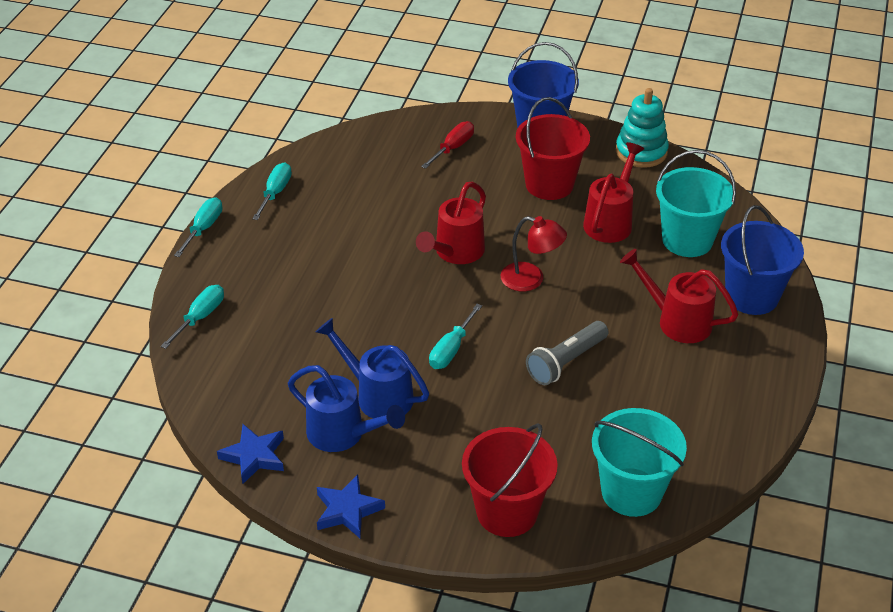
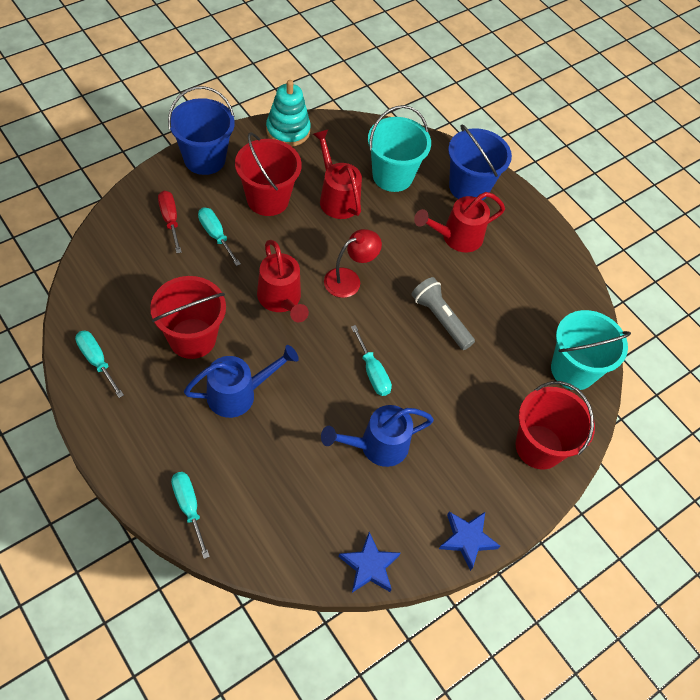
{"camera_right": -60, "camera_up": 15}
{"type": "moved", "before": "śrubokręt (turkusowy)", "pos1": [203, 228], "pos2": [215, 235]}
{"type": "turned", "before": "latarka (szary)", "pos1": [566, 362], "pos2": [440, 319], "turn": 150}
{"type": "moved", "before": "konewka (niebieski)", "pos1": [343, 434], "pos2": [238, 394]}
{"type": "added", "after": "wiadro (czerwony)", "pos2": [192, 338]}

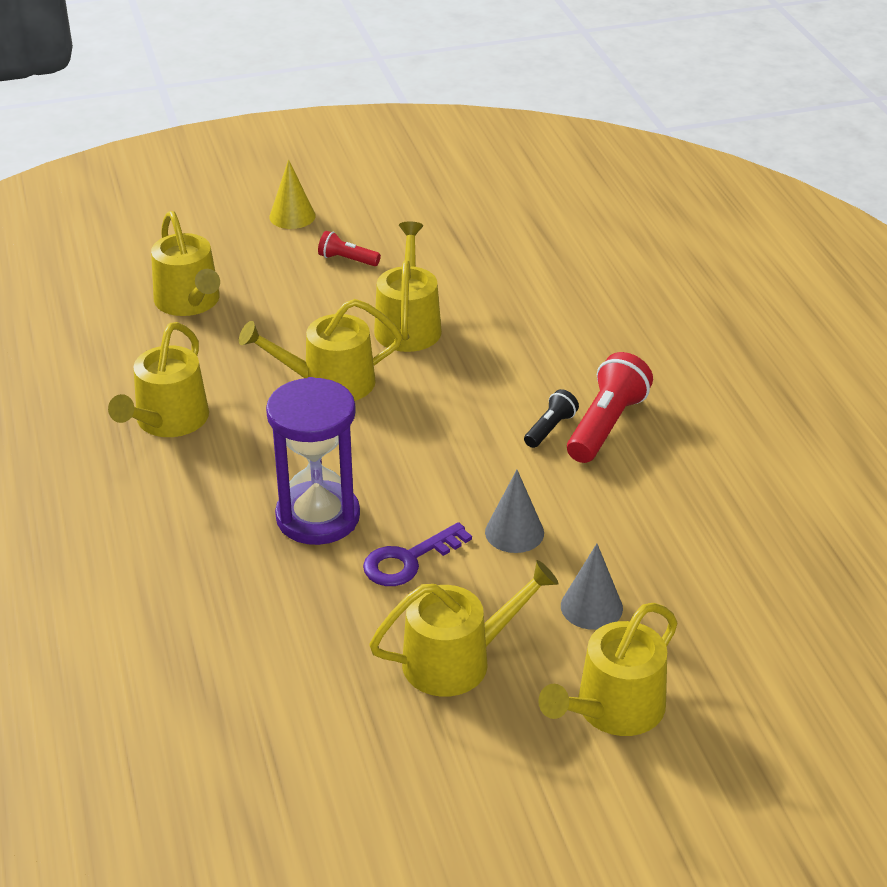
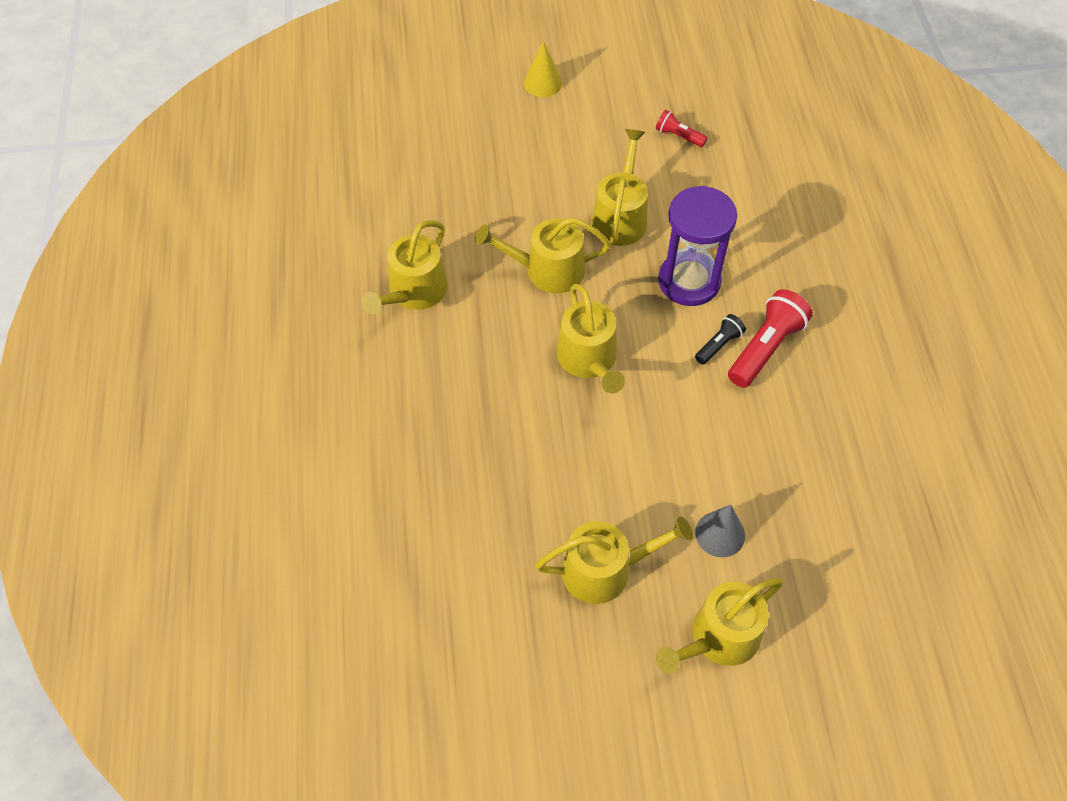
{"camera_right": 10, "camera_up": 20}
{"type": "moved", "before": "konewka (żółty)", "pos1": [190, 302], "pos2": [589, 360]}
{"type": "moved", "before": "latarka (czerwony)", "pos1": [347, 260], "pos2": [678, 136]}
{"type": "moved", "before": "klepsydra (fioletowy)", "pos1": [318, 517], "pos2": [689, 281]}
{"type": "removed", "before": "stożek (szary)", "pos1": [514, 532]}
{"type": "removed", "before": "klucz (fioletowy)", "pos1": [408, 560]}

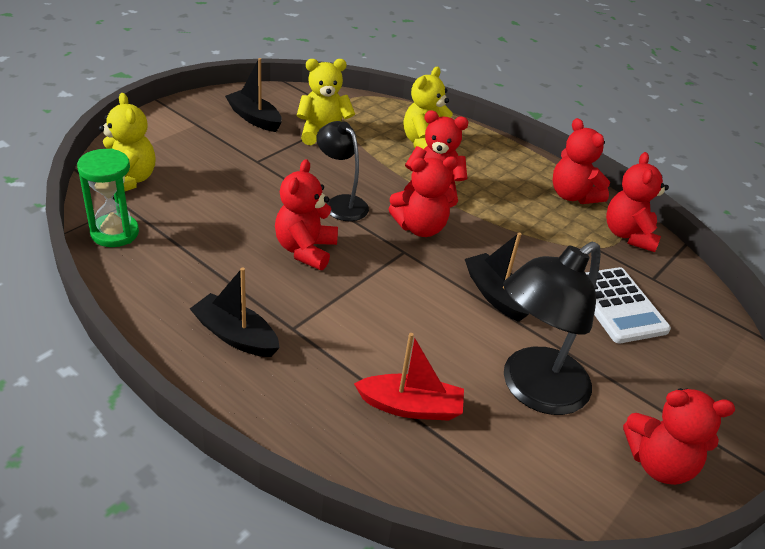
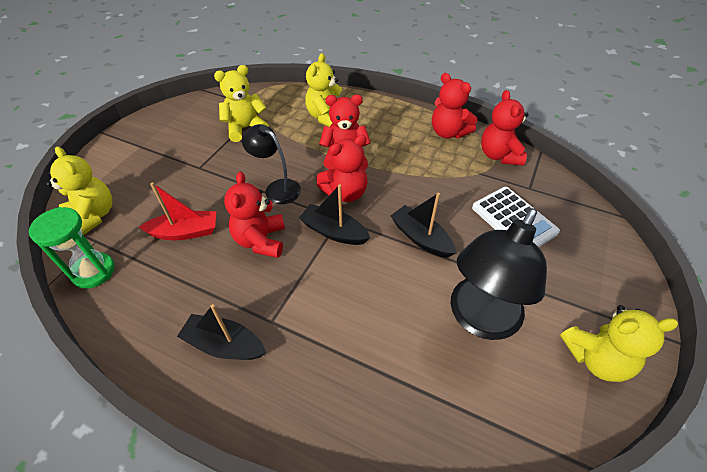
{"camera_right": -10, "camera_up": 10}
{"type": "moved", "before": "łódka (czarny)", "pos1": [254, 118], "pos2": [334, 232]}
{"type": "moved", "before": "łódka (czerwony)", "pos1": [410, 407], "pos2": [185, 232]}
{"type": "recoloured", "before": "miś (czerwony)", "after": "miś (żółty)", "pos1": [659, 463], "pos2": [596, 358]}

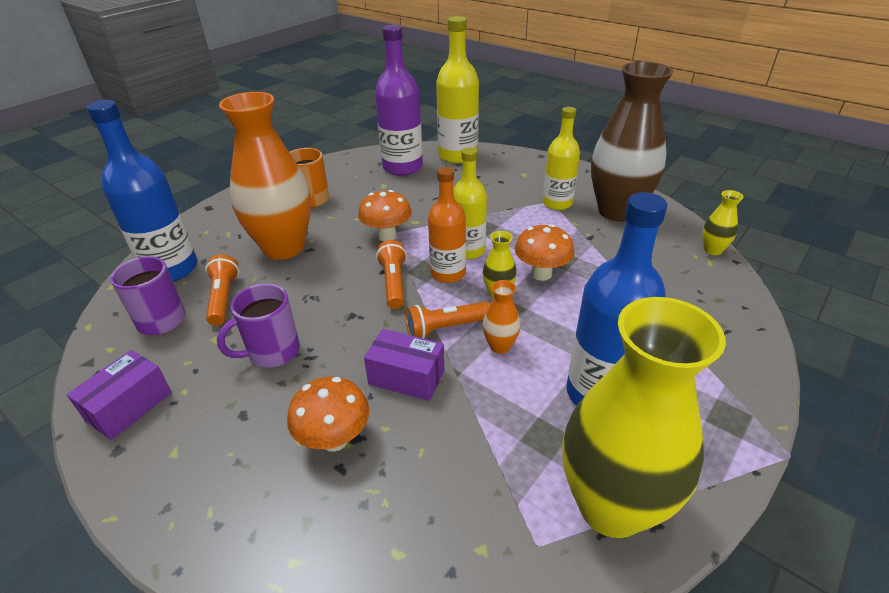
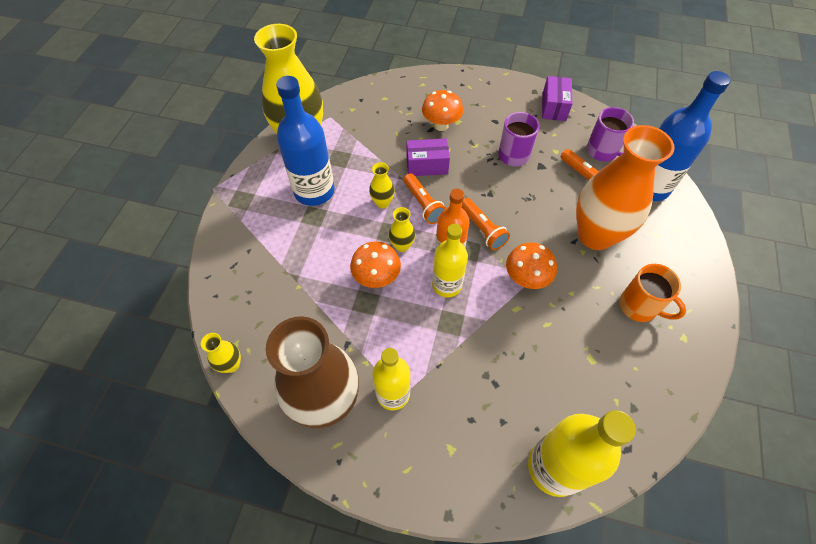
{"camera_right": 155, "camera_up": 20}
{"type": "removed", "before": "butelka (fioletowy)", "pos1": [402, 167]}
{"type": "recoloured", "before": "wazon (pomarańczowy)", "after": "wazon (żółty)", "pos1": [500, 346], "pos2": [382, 202]}
{"type": "turned", "before": "latarka (pomarańczowy)", "pos1": [446, 328], "pos2": [423, 204], "turn": 105}

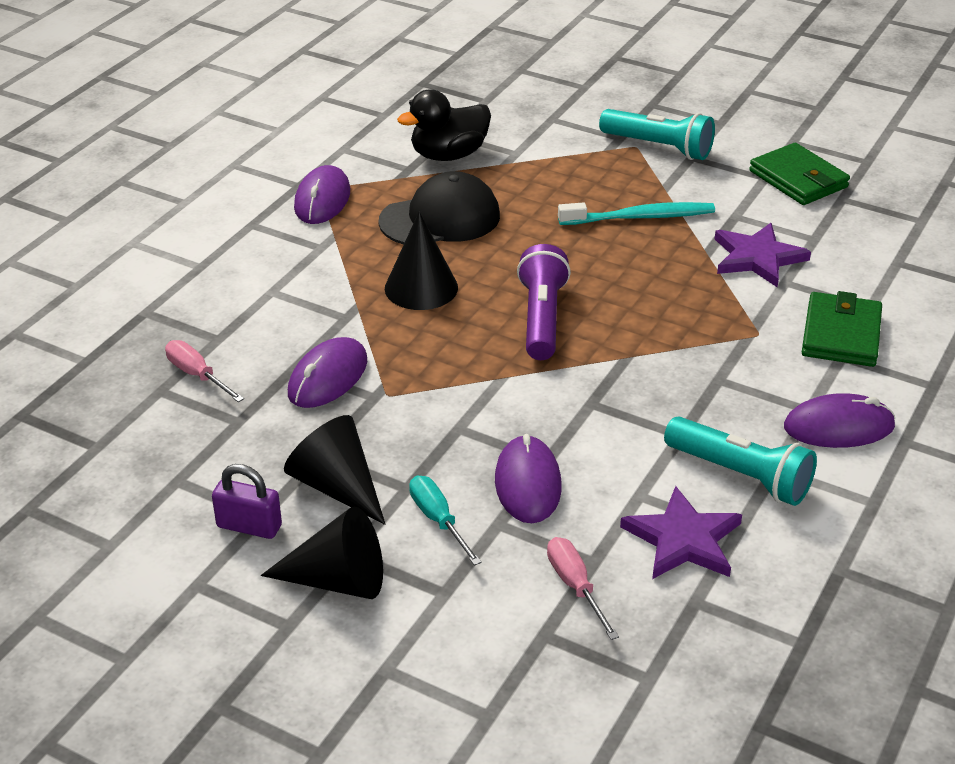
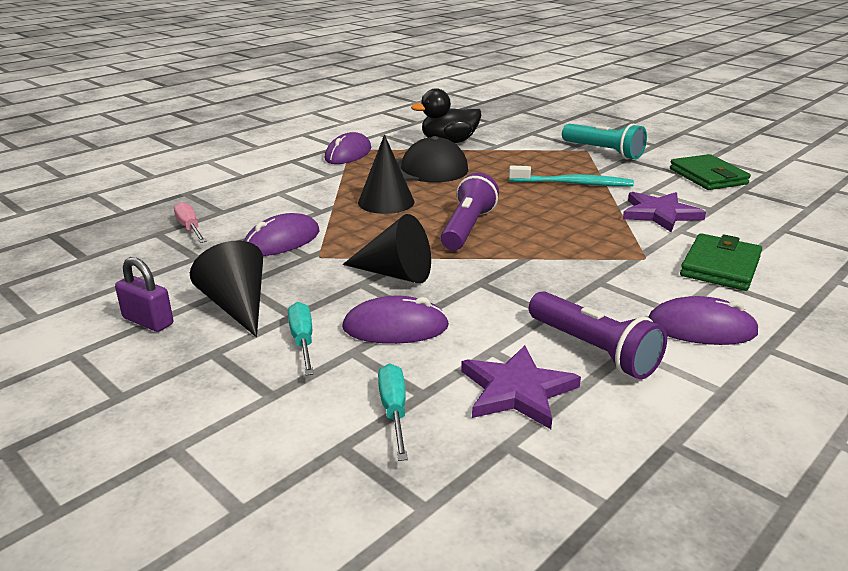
{"camera_right": 15, "camera_up": -10}
{"type": "recoloured", "before": "latarka (turkusowy)", "after": "latarka (fioletowy)", "pos1": [740, 475], "pos2": [593, 350]}
{"type": "turned", "before": "myszka (fioletowy)", "pos1": [527, 483], "pos2": [395, 327], "turn": 75}
{"type": "moved", "before": "stożek (czarny)", "pos1": [338, 580], "pos2": [395, 274]}
{"type": "recoloured", "before": "śrubokręt (różowy)", "after": "śrubokręt (turkusowy)", "pos1": [575, 586], "pos2": [394, 411]}

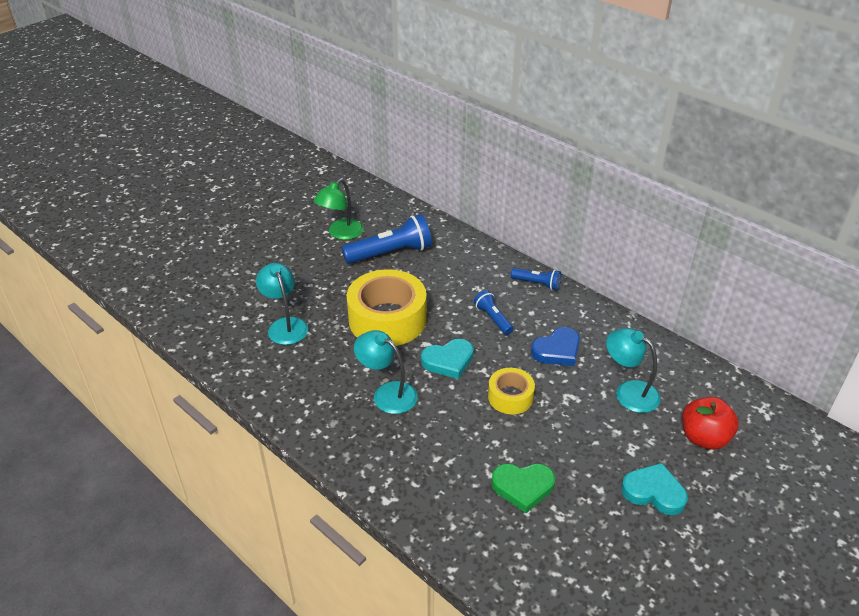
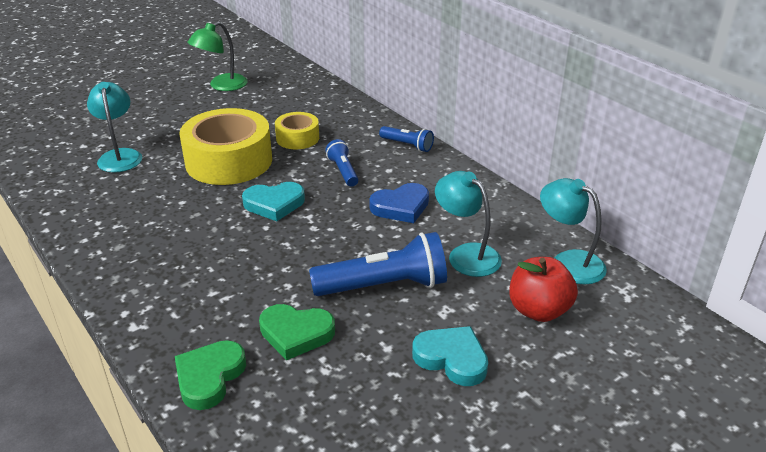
{"camera_right": 10, "camera_up": -5}
{"type": "moved", "before": "latarka (niebieski)", "pos1": [390, 253], "pos2": [384, 286]}
{"type": "moved", "before": "lampka (turkusowy)", "pos1": [387, 393], "pos2": [568, 262]}
{"type": "moved", "before": "taśma klejąca (żółty)", "pos1": [510, 397], "pos2": [297, 138]}
{"type": "added", "after": "serce (zielony)", "pos2": [209, 377]}

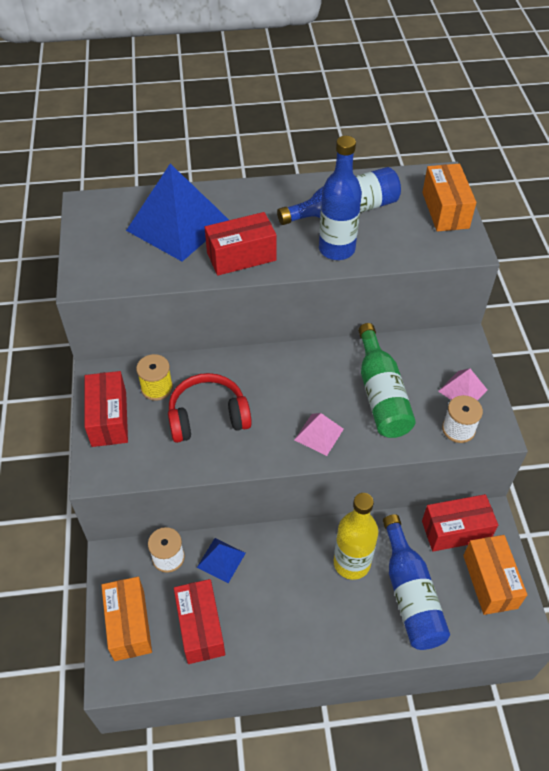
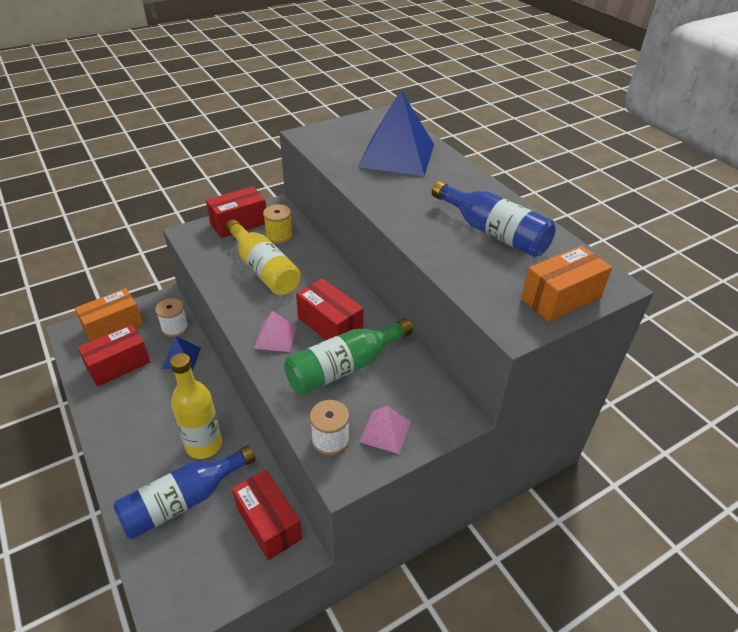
{"camera_right": 65, "camera_up": -10}
{"type": "removed", "before": "butelka (niebieski)", "pos1": [336, 249]}
{"type": "moved", "before": "pudełko (czerwony)", "pos1": [241, 256], "pos2": [330, 325]}
{"type": "replaced", "before": "słuchawki (czerwony)", "after": "butelka (żółty)", "pos1": [208, 416], "pos2": [264, 269]}
{"type": "removed", "before": "pudełko (pomarańczowy)", "pos1": [490, 581]}

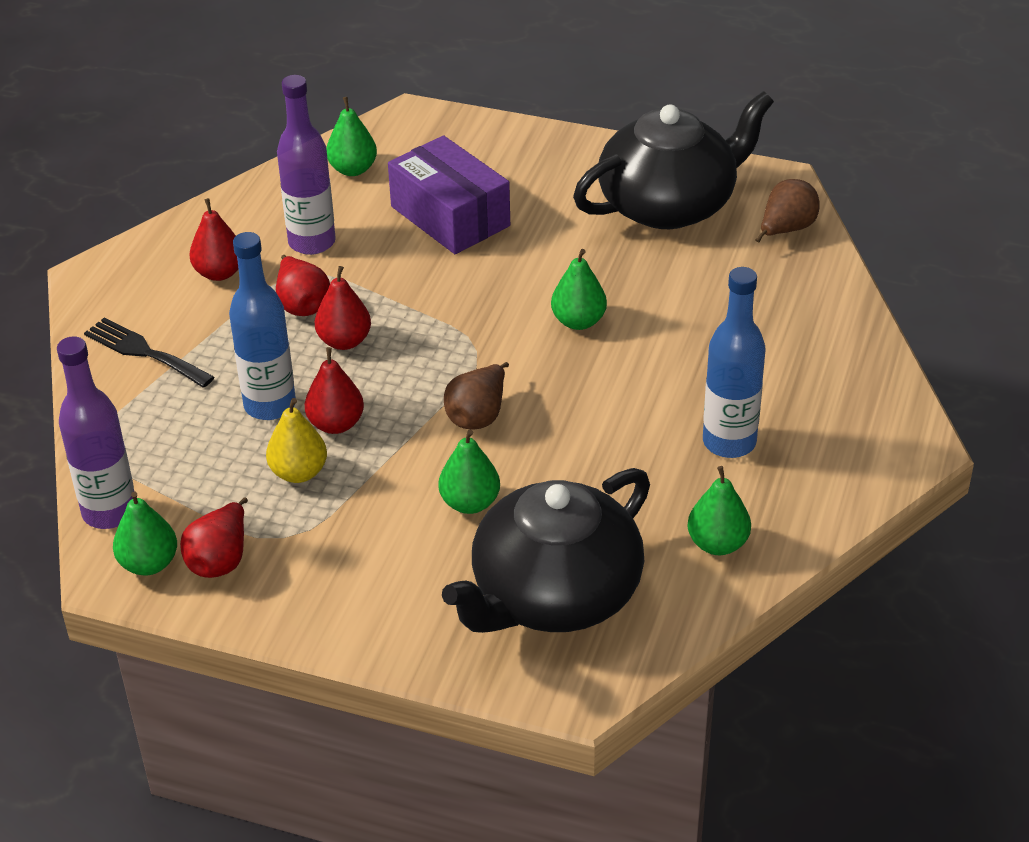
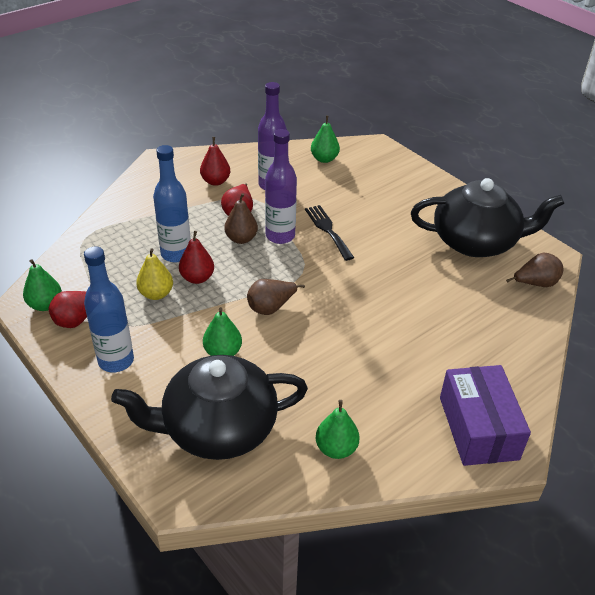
{"camera_right": 30, "camera_up": 0}
{"type": "moved", "before": "pudełko (fioletowy)", "pos1": [450, 216], "pos2": [478, 428]}
{"type": "removed", "before": "gruszka (zielony)", "pos1": [578, 321]}
{"type": "recoloured", "before": "gruszka (czerwony)", "after": "gruszka (brązowy)", "pos1": [344, 341], "pos2": [241, 239]}
{"type": "moved", "before": "butelka (niebieski)", "pos1": [729, 442], "pos2": [116, 361]}
{"type": "moved", "before": "widelec (czarny)", "pos1": [144, 352], "pos2": [328, 230]}
{"type": "moved", "before": "butelka (fioletowy)", "pos1": [110, 512], "pos2": [280, 236]}

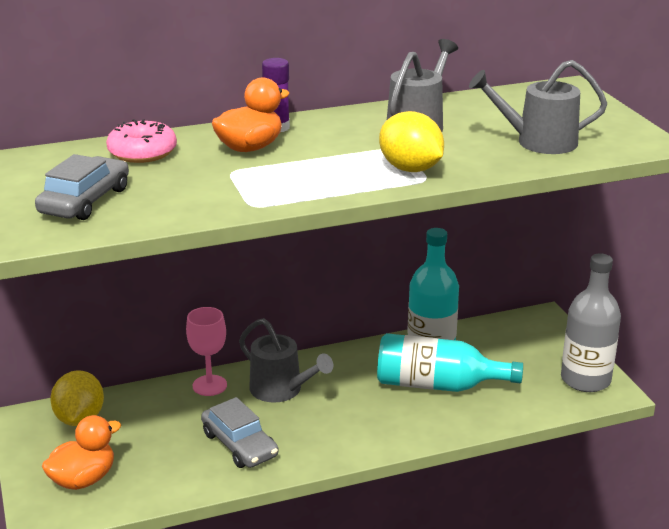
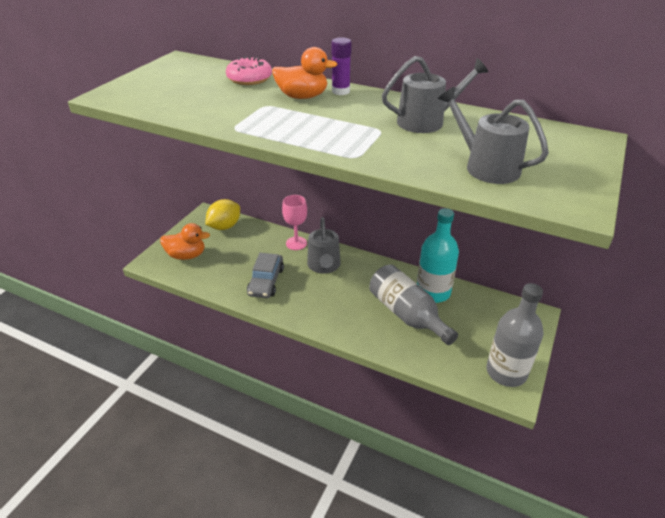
{"camera_right": 45, "camera_up": 10}
{"type": "removed", "before": "cytryna (żółty)", "pos1": [410, 169]}
{"type": "removed", "before": "samochód (szary)", "pos1": [85, 201]}
{"type": "recoloured", "before": "butelka (turkusowy)", "after": "butelka (szary)", "pos1": [437, 385], "pos2": [407, 315]}

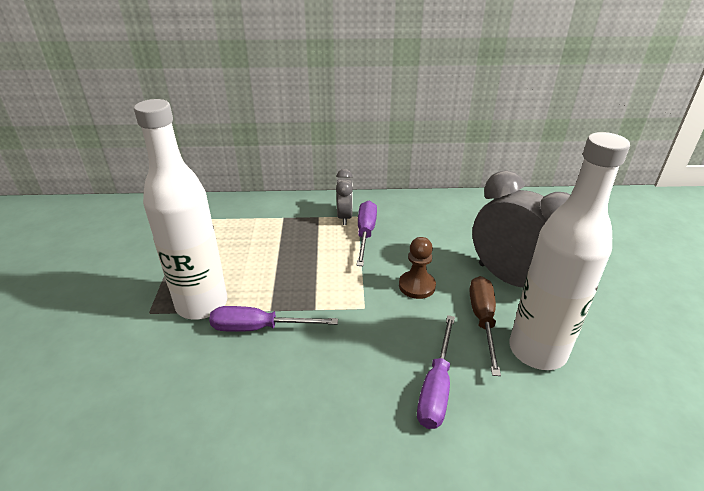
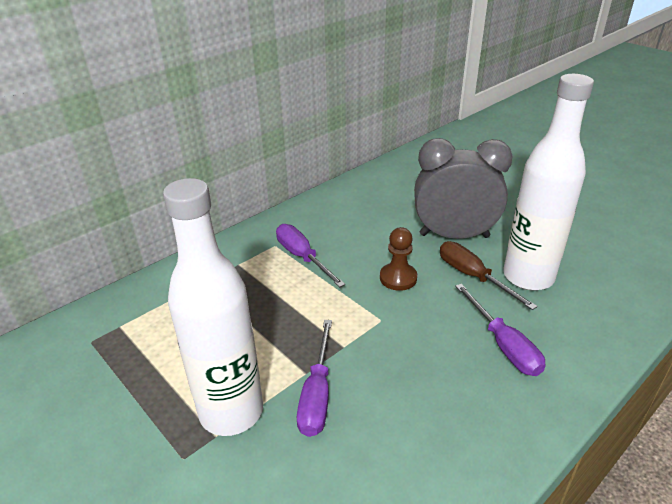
{"camera_right": -40, "camera_up": 0}
{"type": "removed", "before": "budzik (szary)", "pos1": [344, 217]}
{"type": "turned", "before": "śrubokręt (fioletowy)", "pos1": [259, 328], "pos2": [317, 394], "turn": -45}

